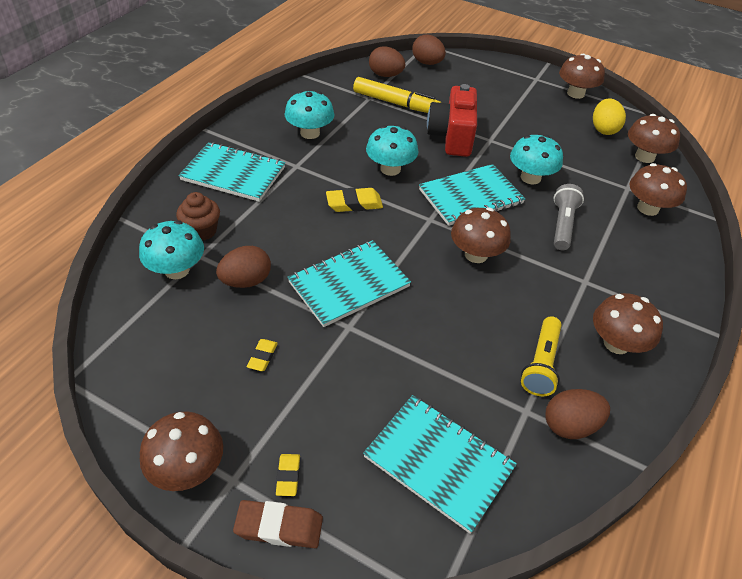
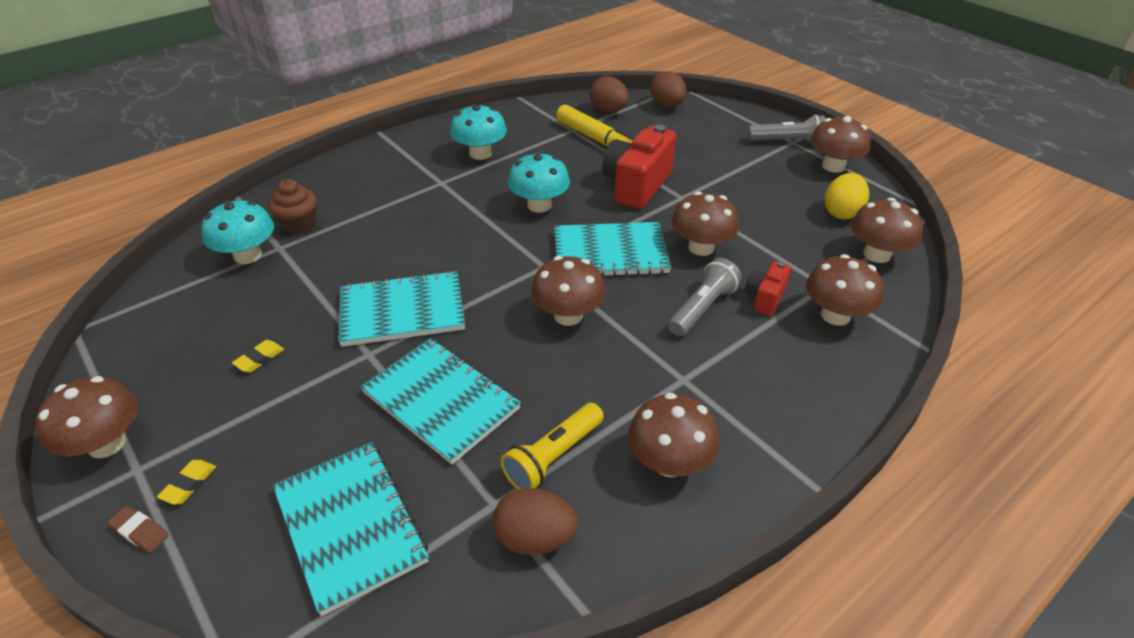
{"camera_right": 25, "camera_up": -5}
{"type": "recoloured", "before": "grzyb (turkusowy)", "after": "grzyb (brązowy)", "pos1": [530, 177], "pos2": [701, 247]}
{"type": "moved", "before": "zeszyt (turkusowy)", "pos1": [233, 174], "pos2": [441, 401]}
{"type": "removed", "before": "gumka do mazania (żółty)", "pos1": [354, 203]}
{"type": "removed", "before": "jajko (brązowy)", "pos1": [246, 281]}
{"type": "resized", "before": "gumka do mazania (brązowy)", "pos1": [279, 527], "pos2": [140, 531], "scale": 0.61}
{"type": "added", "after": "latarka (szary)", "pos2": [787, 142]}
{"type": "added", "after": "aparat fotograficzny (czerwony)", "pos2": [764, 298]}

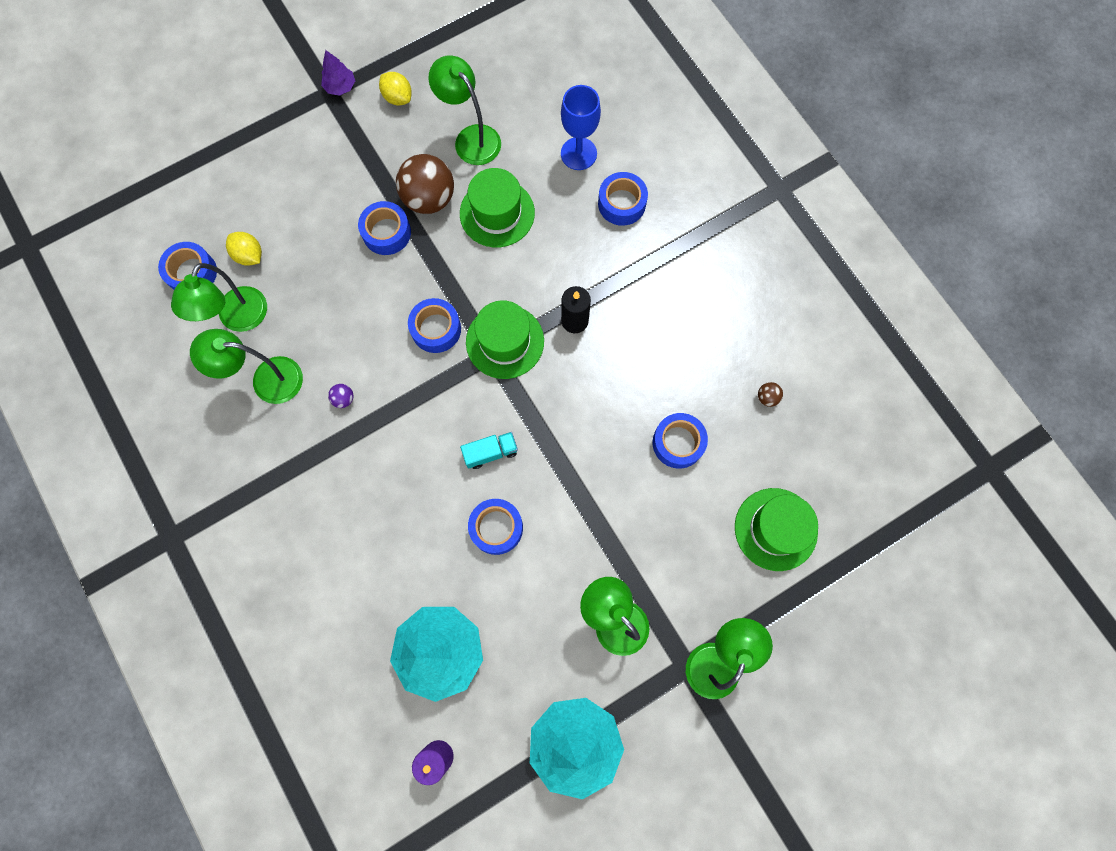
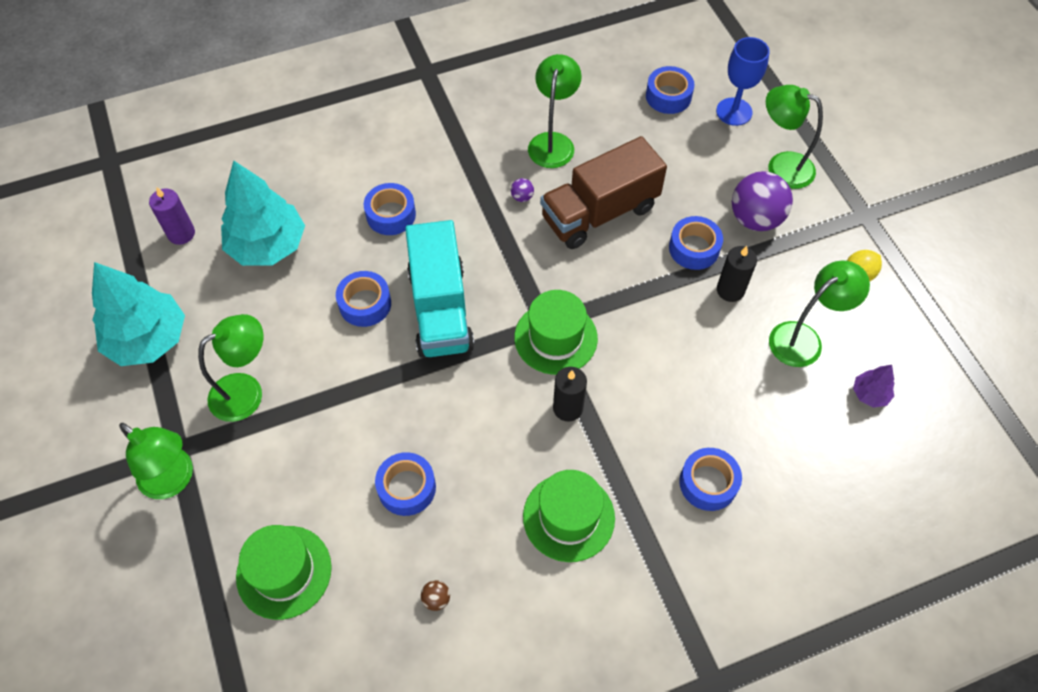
{"camera_right": 100, "camera_up": -15}
{"type": "moved", "before": "drzewko (fioletowy)", "pos1": [340, 87], "pos2": [870, 394]}
{"type": "moved", "before": "kielich (niebieski)", "pos1": [578, 153], "pos2": [734, 112]}
{"type": "replaced", "before": "piłka (brązowy)", "after": "świeca (czarny)", "pos1": [429, 199], "pos2": [730, 290]}
{"type": "moved", "before": "kapelusz (zielony)", "pos1": [497, 213], "pos2": [568, 517]}
{"type": "removed", "before": "cytryna (żółty)", "pos1": [249, 255]}
{"type": "moved", "before": "lampka (zielony)", "pos1": [238, 319], "pos2": [781, 166]}
{"type": "moved", "before": "taśma klejąca (niebieski)", "pos1": [436, 329], "pos2": [391, 215]}
{"type": "resized", "before": "ciężarówka (turkusowy)", "pos1": [490, 452], "pos2": [440, 309], "scale": 2.33}
{"type": "added", "after": "ciężarówka (brązowy)", "pos2": [599, 213]}
{"type": "added", "after": "piłka (fioletowy)", "pos2": [755, 219]}

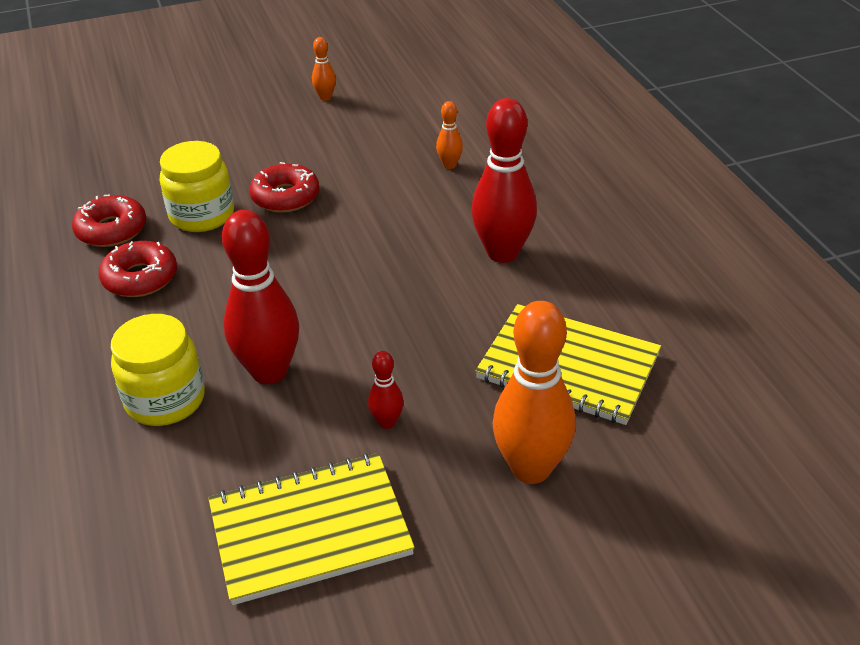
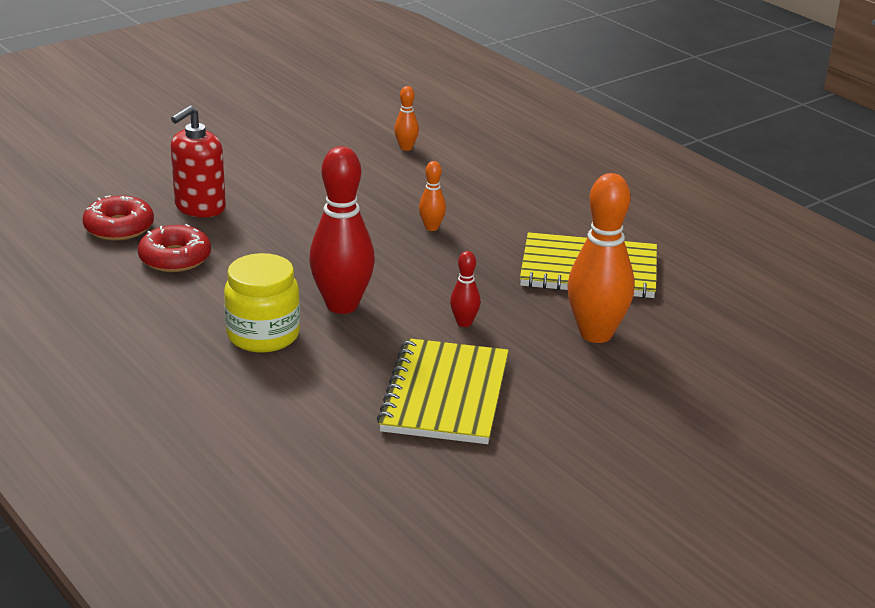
{"camera_right": -20, "camera_up": -10}
{"type": "moved", "before": "kręgiel (pomarańczowy)", "pos1": [325, 97], "pos2": [431, 227]}
{"type": "removed", "before": "kręgiel (czerwony)", "pos1": [502, 253]}
{"type": "replaced", "before": "słoik (żółty)", "after": "dozownik mydła (czerwony)", "pos1": [202, 215], "pos2": [200, 207]}
{"type": "removed", "before": "donut (czerwony)", "pos1": [285, 197]}
{"type": "turned", "before": "zeszyt (żółty)", "pos1": [310, 530], "pos2": [445, 395], "turn": -45}

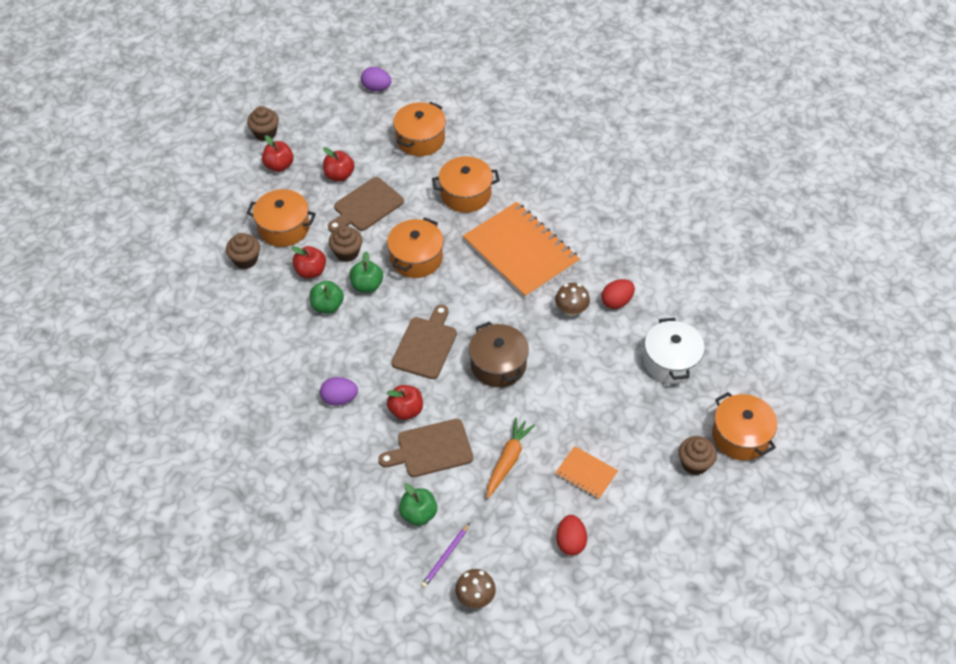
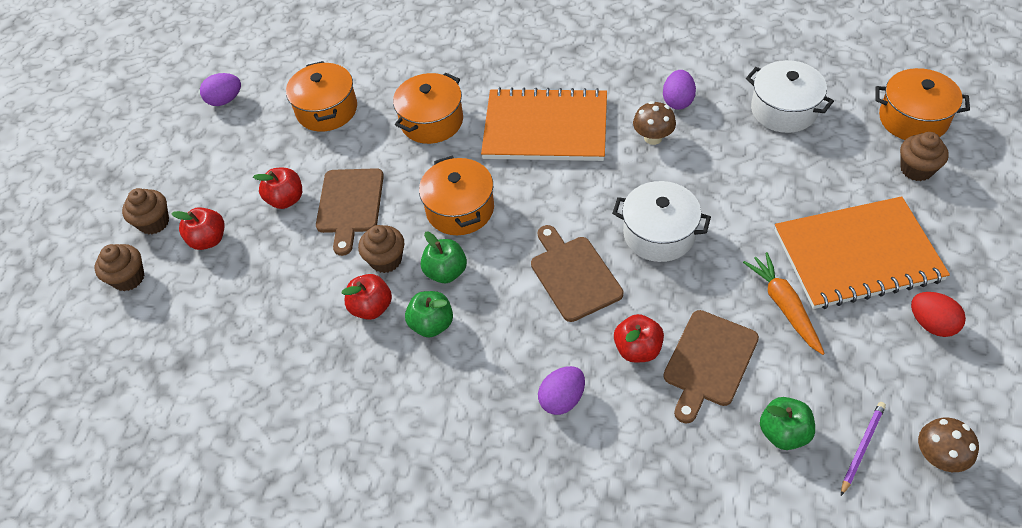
{"camera_right": -40, "camera_up": 0}
{"type": "removed", "before": "garnek (pomarańczowy)", "pos1": [283, 227]}
{"type": "moved", "before": "muffinka (brązowy)", "pos1": [245, 260], "pos2": [129, 278]}
{"type": "recoloured", "before": "jajko (czerwony)", "after": "jajko (fioletowy)", "pos1": [616, 301], "pos2": [678, 101]}
{"type": "recoloured", "before": "garnek (brązowy)", "after": "garnek (biały)", "pos1": [498, 365], "pos2": [659, 234]}
{"type": "resized", "before": "zeszyt (pomarańczowy)", "pos1": [586, 473], "pos2": [857, 255], "scale": 2.14}
{"type": "turned", "before": "ołówek (fioletowy)", "pos1": [445, 557], "pos2": [862, 447], "turn": -135}

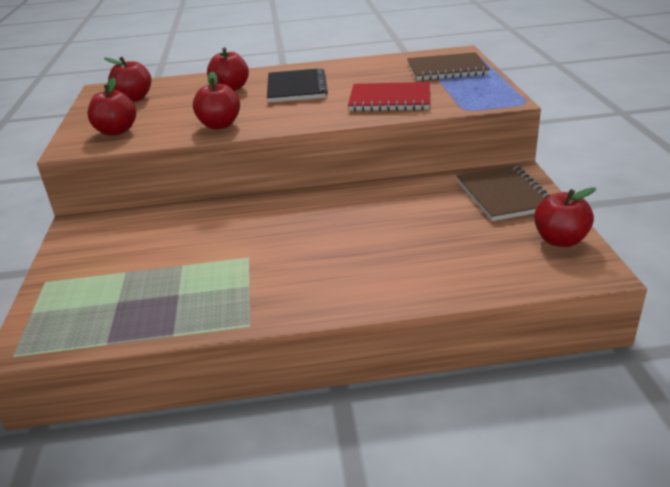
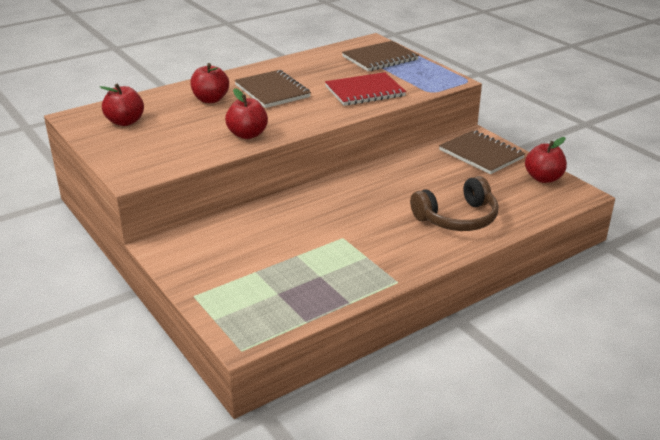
{"camera_right": -30, "camera_up": 0}
{"type": "recoloured", "before": "zeszyt (czarny)", "after": "zeszyt (brązowy)", "pos1": [296, 88], "pos2": [272, 91]}
{"type": "removed", "before": "jabłko (czerwony)", "pos1": [116, 131]}
{"type": "added", "after": "słuchawki (brązowy)", "pos2": [457, 218]}

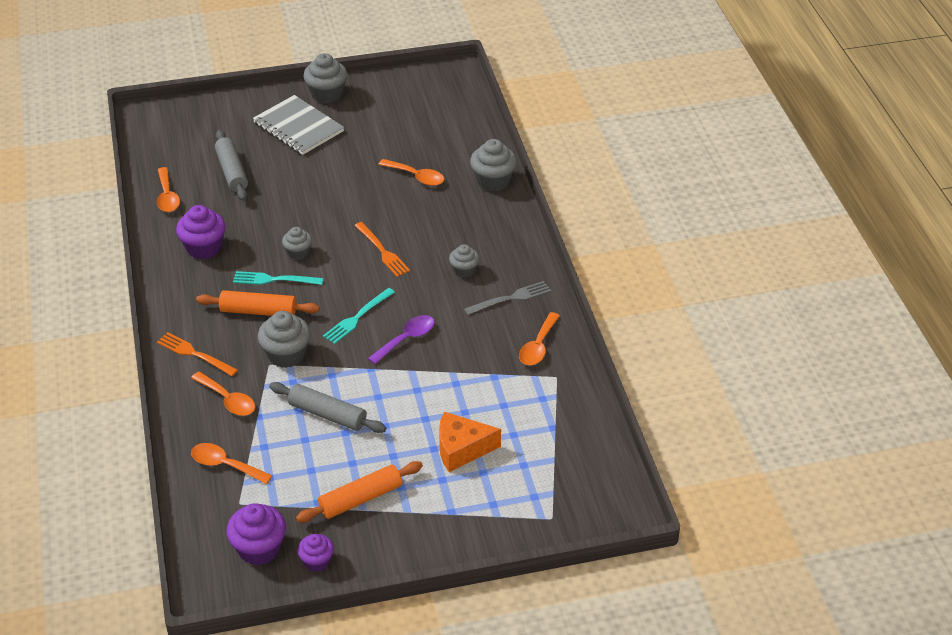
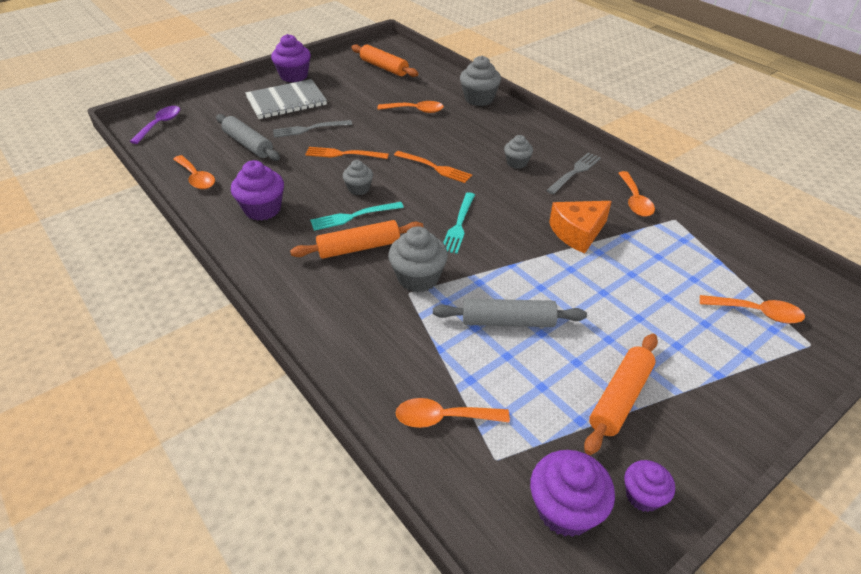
{"camera_right": -25, "camera_up": 0}
{"type": "recoloured", "before": "muffinka (szary)", "after": "muffinka (fioletowy)", "pos1": [327, 94], "pos2": [294, 76]}
{"type": "turned", "before": "zeszyt (szary)", "pos1": [298, 127], "pos2": [286, 101], "turn": -45}
{"type": "moved", "before": "łyżka (fioletowy)", "pos1": [406, 339], "pos2": [160, 124]}
{"type": "moved", "before": "widelec (pomarańczowy)", "pos1": [194, 354], "pos2": [343, 154]}
{"type": "moved", "before": "łyżka (pomarańczowy)", "pos1": [228, 400], "pos2": [757, 313]}
{"type": "moved", "before": "ser (pomarańczowy)", "pos1": [462, 449], "pos2": [578, 233]}
{"type": "added", "after": "wałek do ciasta (pomarańczowy)", "pos2": [384, 67]}
{"type": "added", "after": "widelec (szary)", "pos2": [309, 129]}

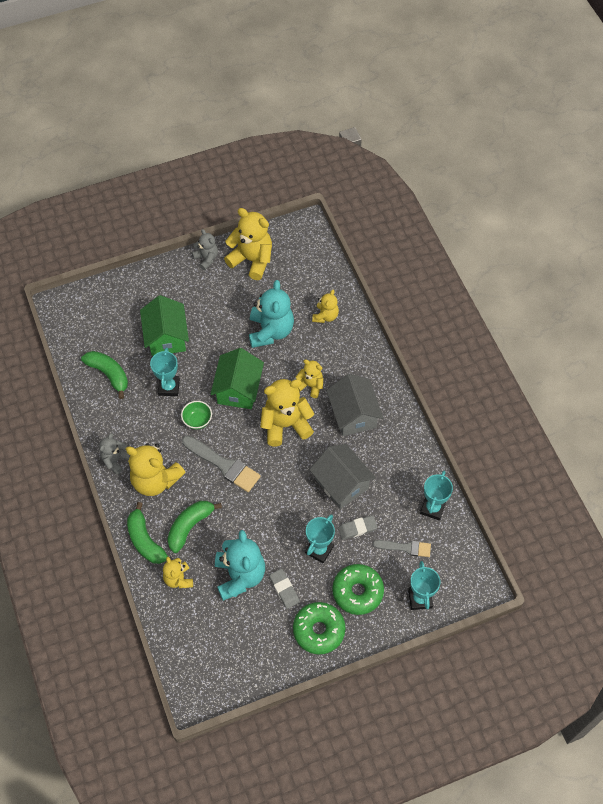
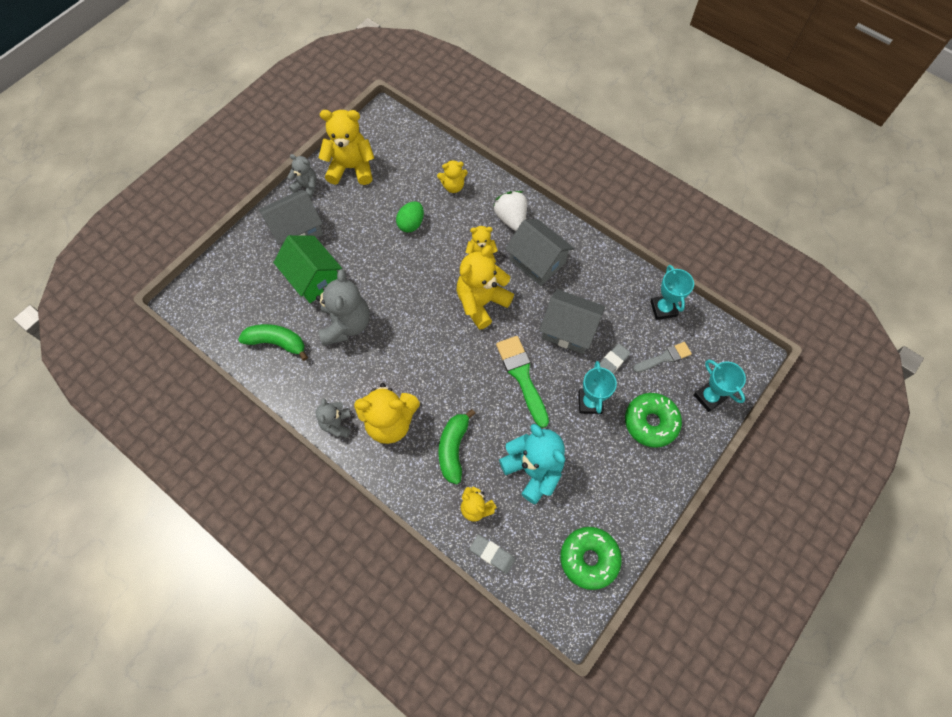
{"camera_right": -30, "camera_up": 5}
{"type": "replaced", "before": "miś (turkusowy)", "after": "jajko (zielony)", "pos1": [270, 331], "pos2": [411, 224]}
{"type": "turned", "before": "miś (żółty)", "pos1": [325, 316], "pos2": [453, 186], "turn": 90}
{"type": "replaced", "before": "puchar (turkusowy)", "after": "miś (szary)", "pos1": [169, 387], "pos2": [346, 324]}
{"type": "removed", "before": "domek (zielony)", "pos1": [238, 389]}
{"type": "removed", "before": "miska (zielony)", "pos1": [197, 420]}
{"type": "removed", "before": "pędzel (szary)", "pos1": [224, 465]}
{"type": "removed", "before": "banan (zielony)", "pos1": [145, 540]}
{"type": "moved", "before": "gumka do mazania (szary)", "pos1": [284, 589], "pos2": [492, 554]}
{"type": "moved", "before": "donut (zielony)", "pos1": [319, 630], "pos2": [589, 559]}
{"type": "added", "after": "domek (szary)", "pos2": [296, 230]}
{"type": "added", "after": "truskawka (biały)", "pos2": [511, 218]}
{"type": "added", "after": "pędzel (zielony)", "pos2": [522, 376]}

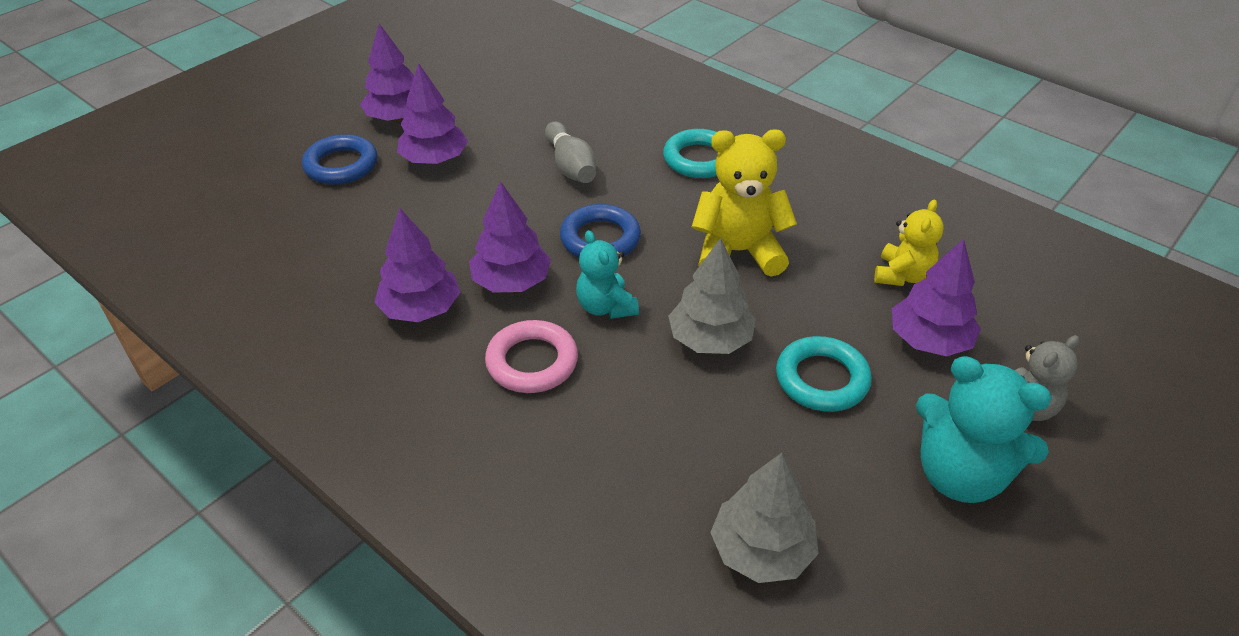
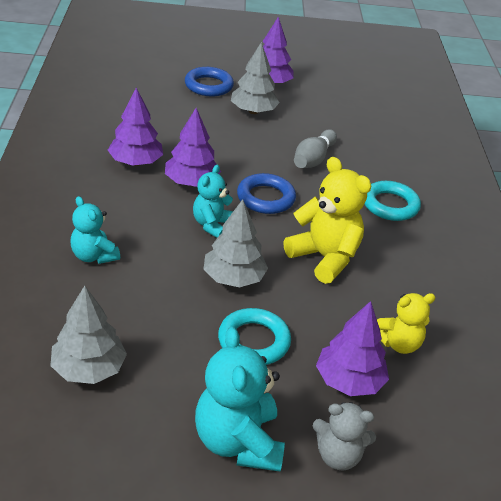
{"camera_right": 45, "camera_up": -5}
{"type": "recoloured", "before": "drzewko (fioletowy)", "after": "drzewko (szary)", "pos1": [434, 159], "pos2": [253, 111]}
{"type": "removed", "before": "pierścień (różowy)", "pos1": [532, 362]}
{"type": "added", "after": "miś (turkusowy)", "pos2": [94, 256]}

